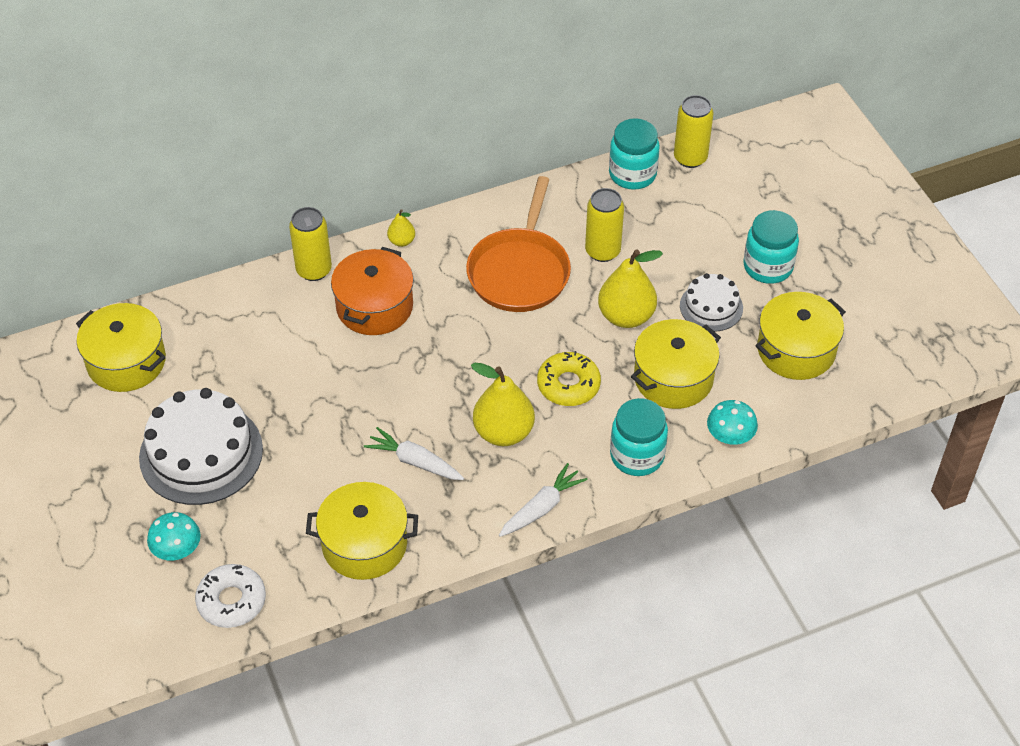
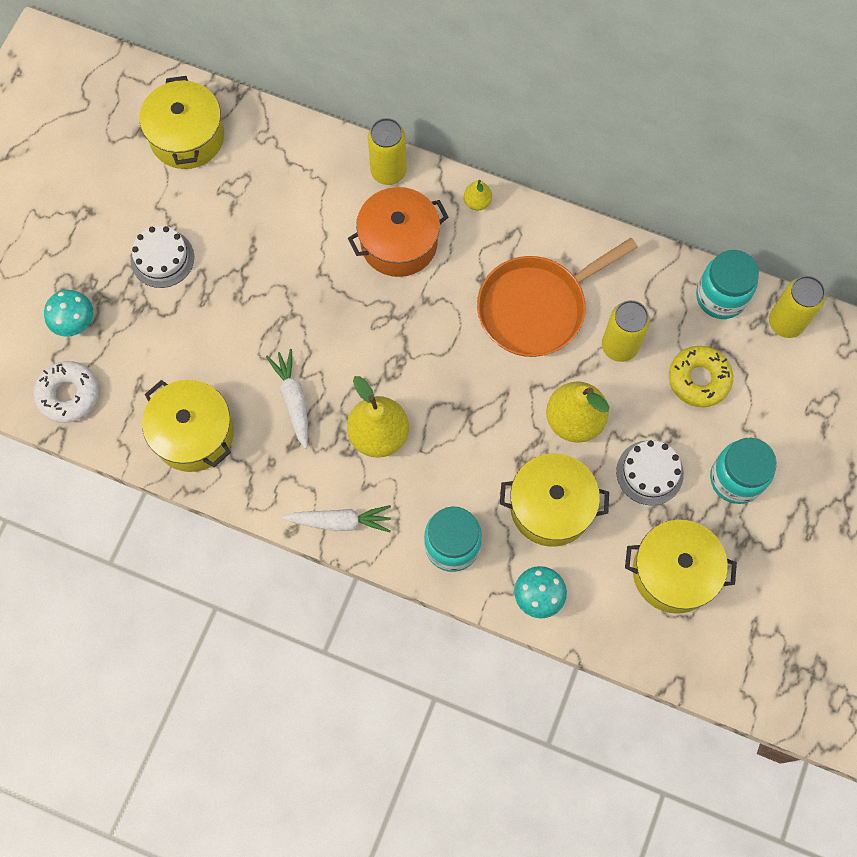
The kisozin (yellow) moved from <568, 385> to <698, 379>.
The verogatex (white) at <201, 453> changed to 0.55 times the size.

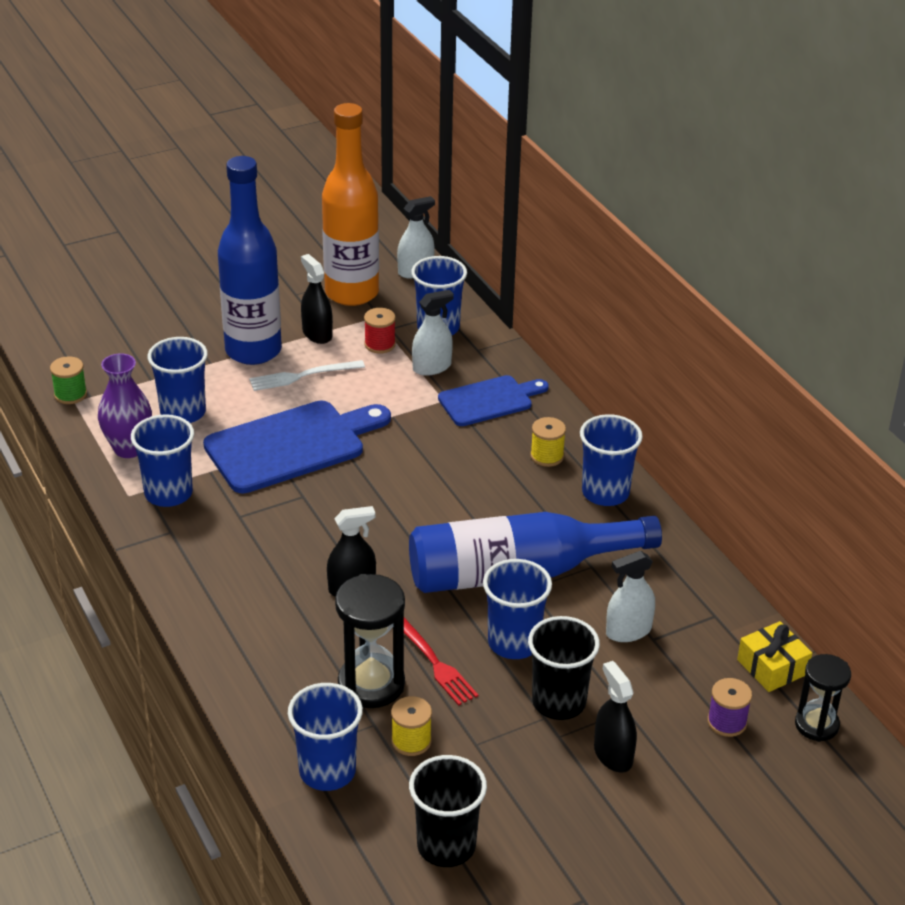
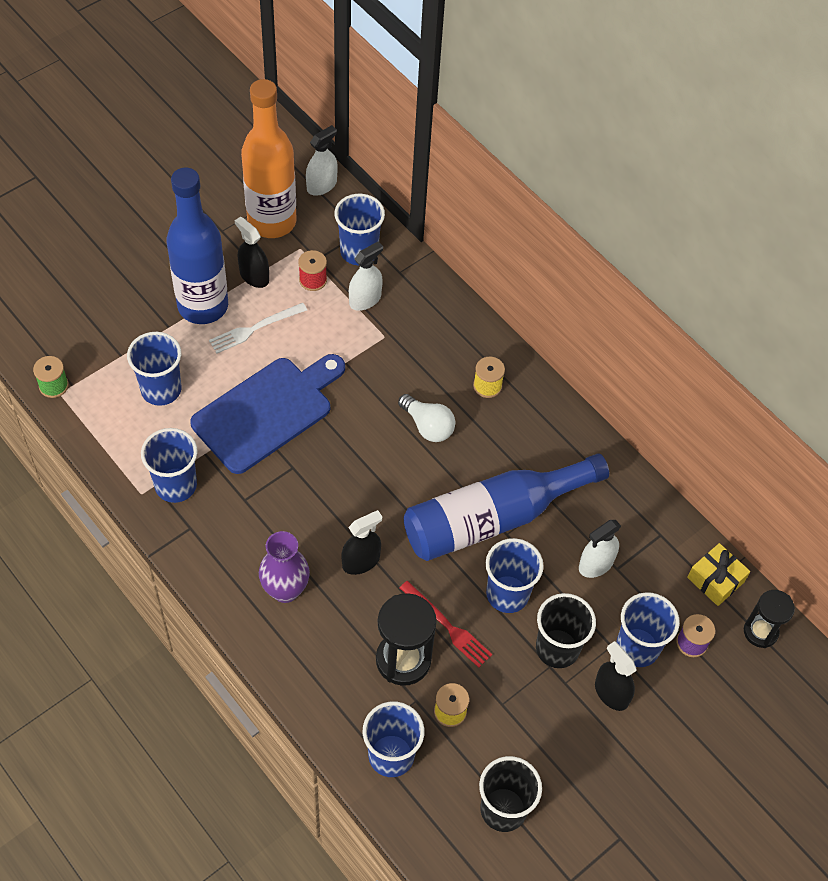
The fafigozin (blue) at <489, 400> disappeared.
The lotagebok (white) at <427, 426> appeared.
The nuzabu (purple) moved from <129, 449> to <285, 590>.
The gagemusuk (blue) moved from <605, 493> to <637, 647>.

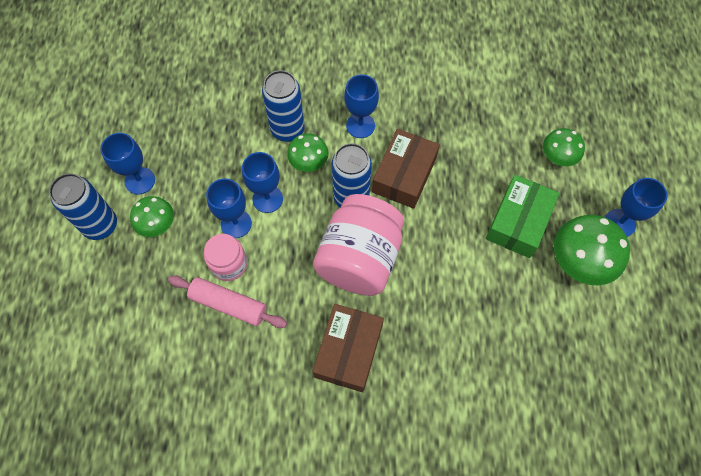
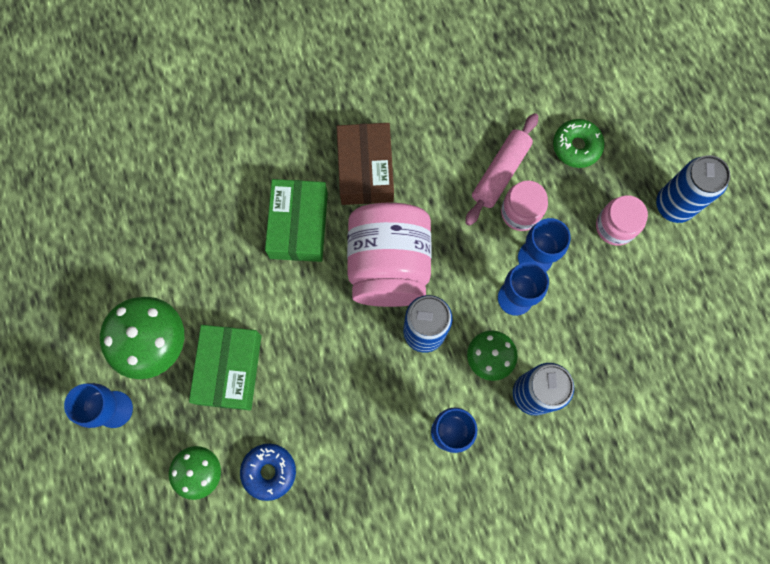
The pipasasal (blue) at <140, 181> disappeared.
The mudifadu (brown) at <404, 175> disappeared.
The kisozin (blue) at <269, 471> appeared.
The mudifadu (green) at <299, 225> appeared.
The kisozin (green) at <576, 146> appeared.
The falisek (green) at <158, 225> was replaced by the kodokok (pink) at <615, 226>.
The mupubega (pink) at <229, 304> turned 60 degrees counterclockwise.

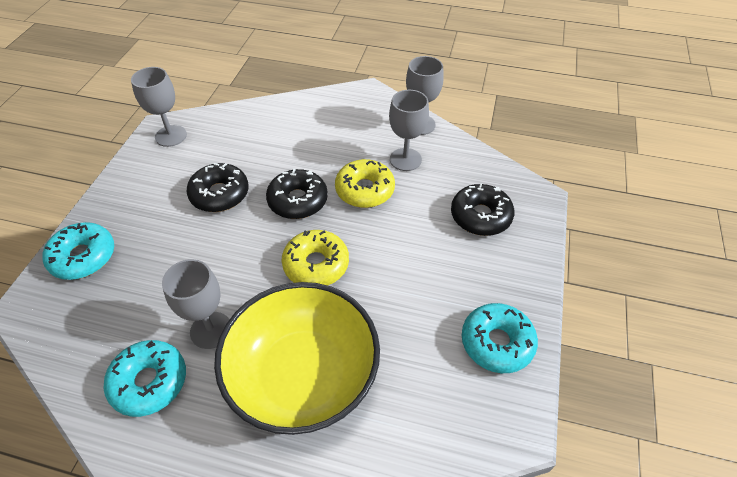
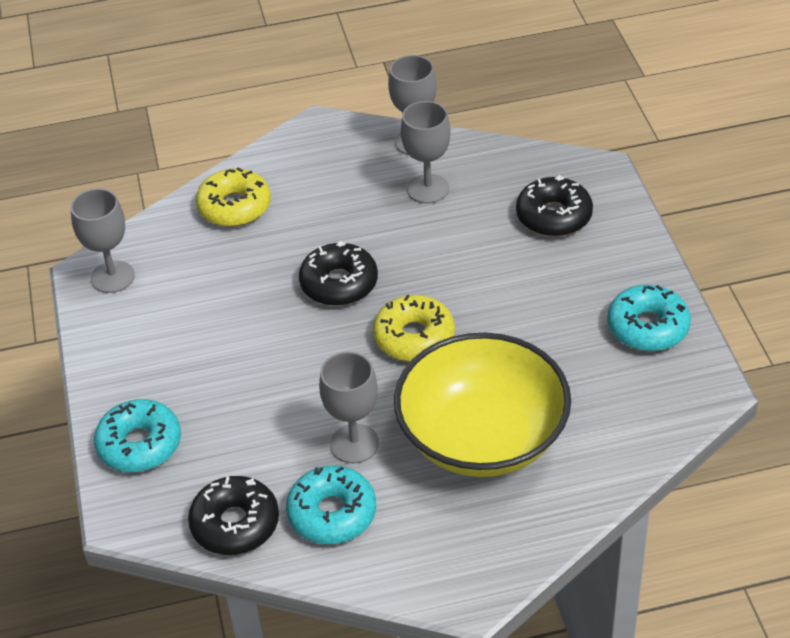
The kisozin (black) moved from <220, 194> to <235, 524>.
The kisozin (yellow) moved from <365, 190> to <234, 207>.

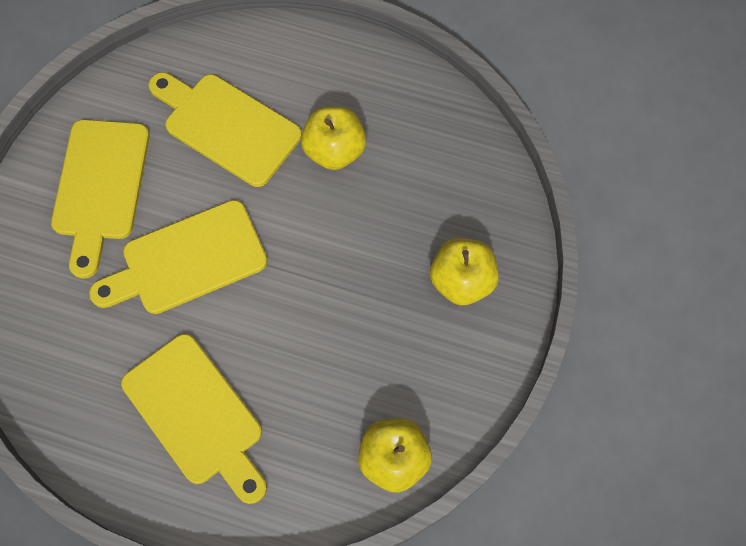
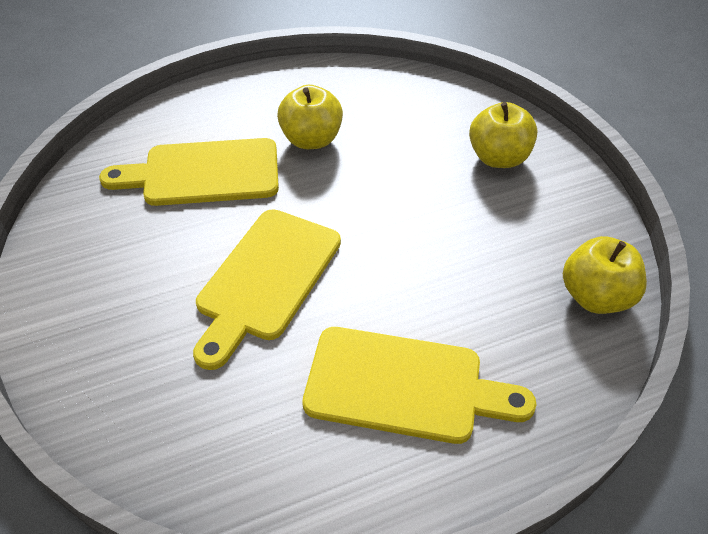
The fafigozin (yellow) at <101, 186> disappeared.

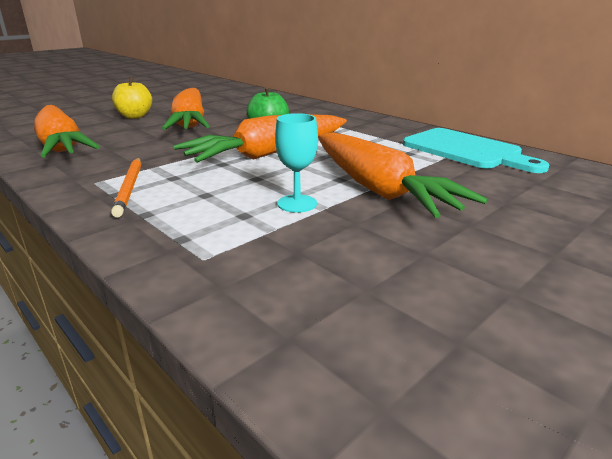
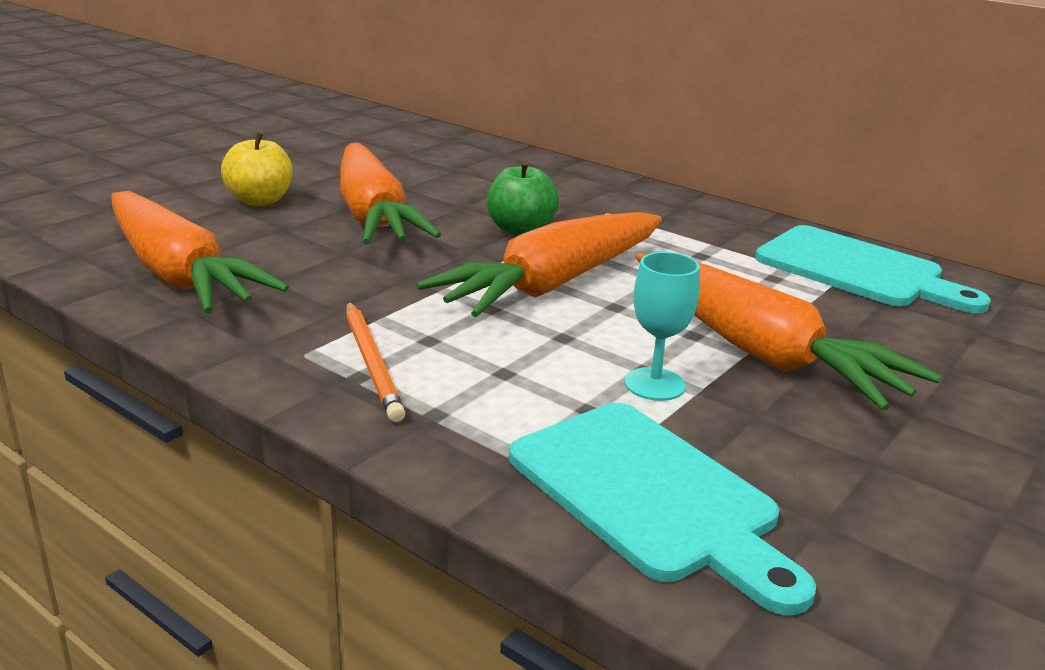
The fafigozin (turquoise) at <650, 495> appeared.

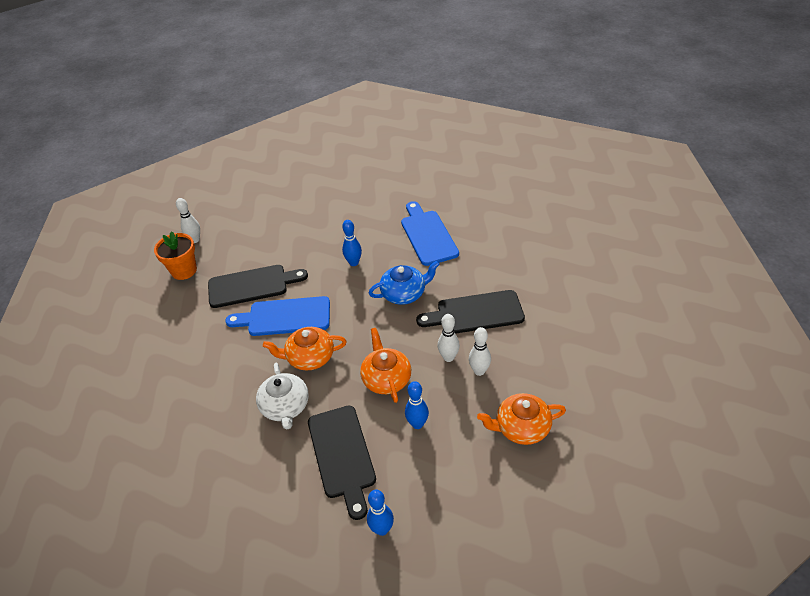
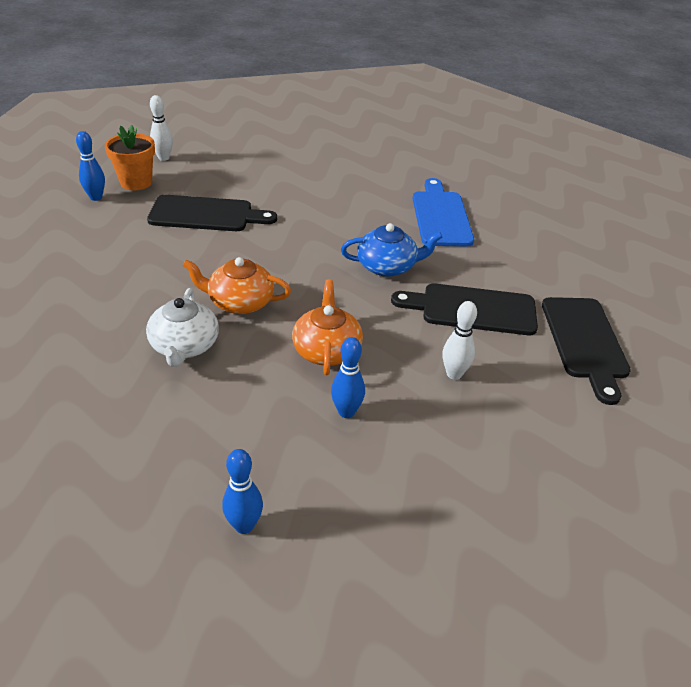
The fafigozin (blue) at <284, 317> disappeared.
The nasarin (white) at <448, 357> disappeared.
The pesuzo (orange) at <521, 427> disappeared.
The fafigozin (black) moved from <342, 455> to <585, 342>.
The nasarin (blue) moved from <354, 263> to <96, 197>.

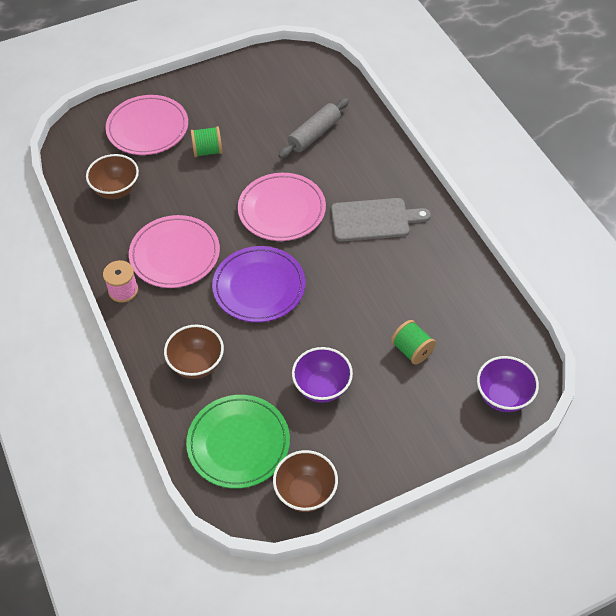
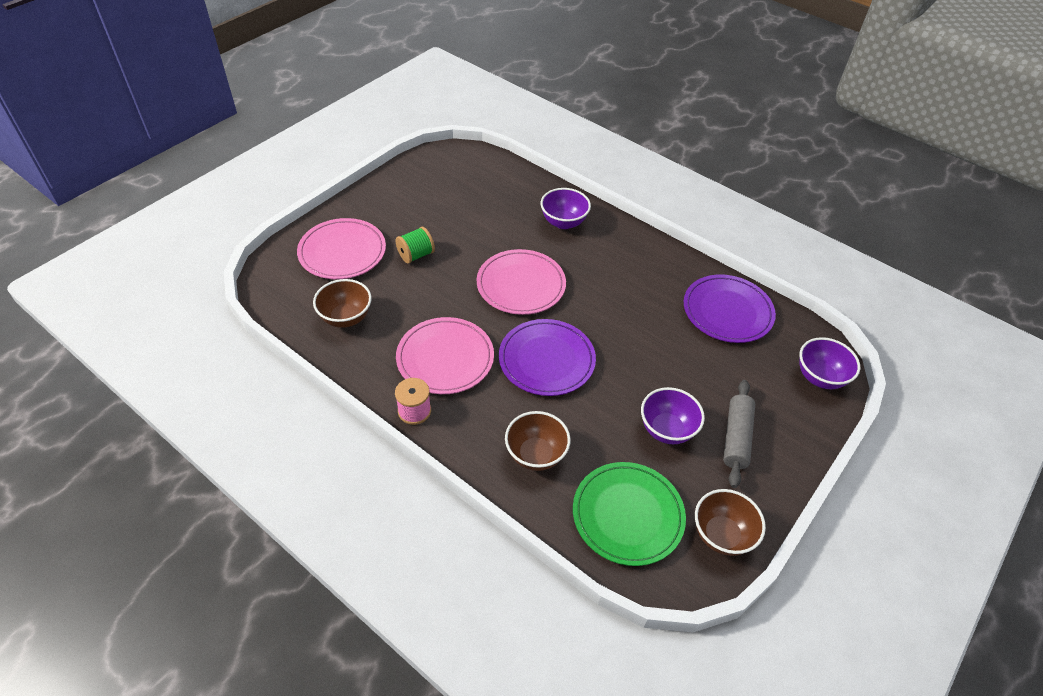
The fafigozin (grey) at <374, 220> disappeared.
The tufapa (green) at <412, 350> disappeared.
The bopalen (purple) at <563, 222> appeared.
The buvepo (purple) at <727, 311> appeared.
The mupubega (grey) moved from <314, 134> to <736, 438>.

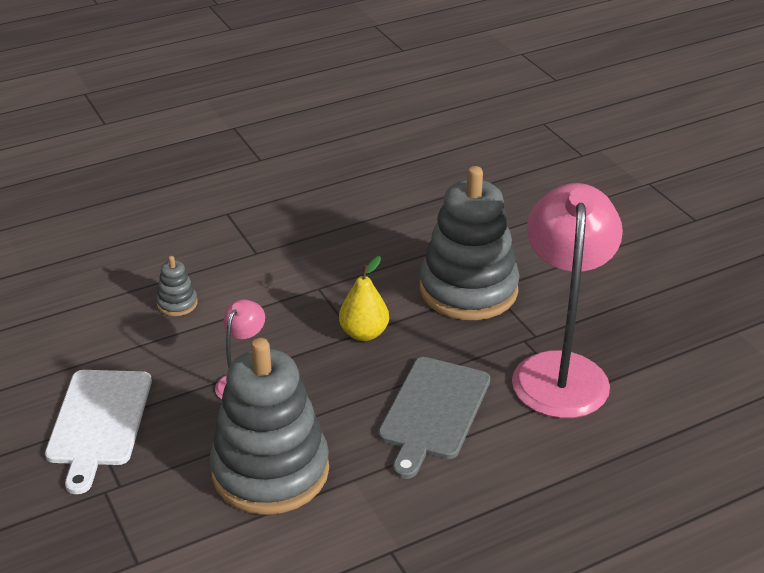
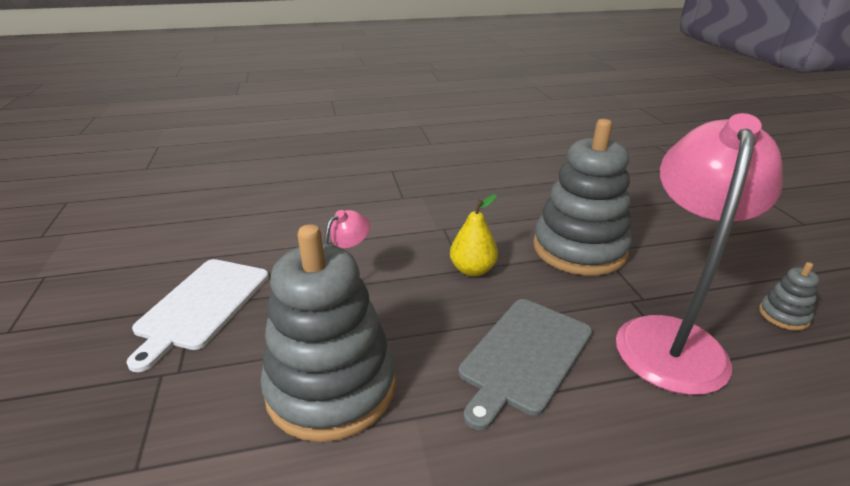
The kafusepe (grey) moved from <177, 303> to <783, 315>.

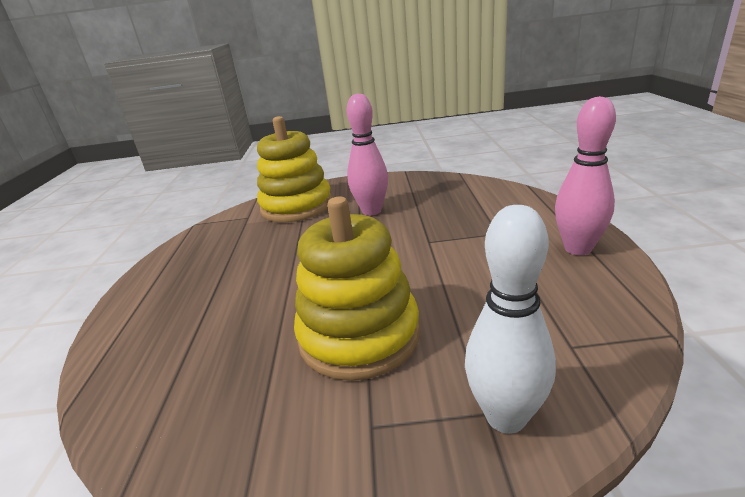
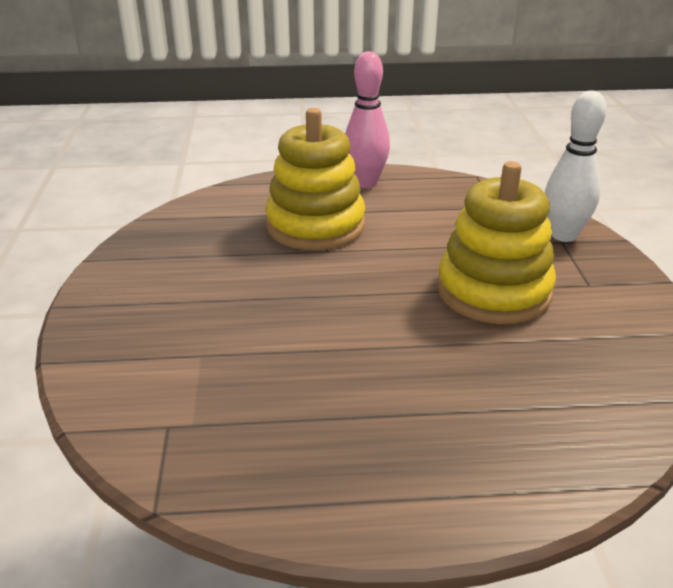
The nasarin (pink) at <371, 211> disappeared.
The kafusepe (yellow) moved from <297, 206> to <315, 225>.

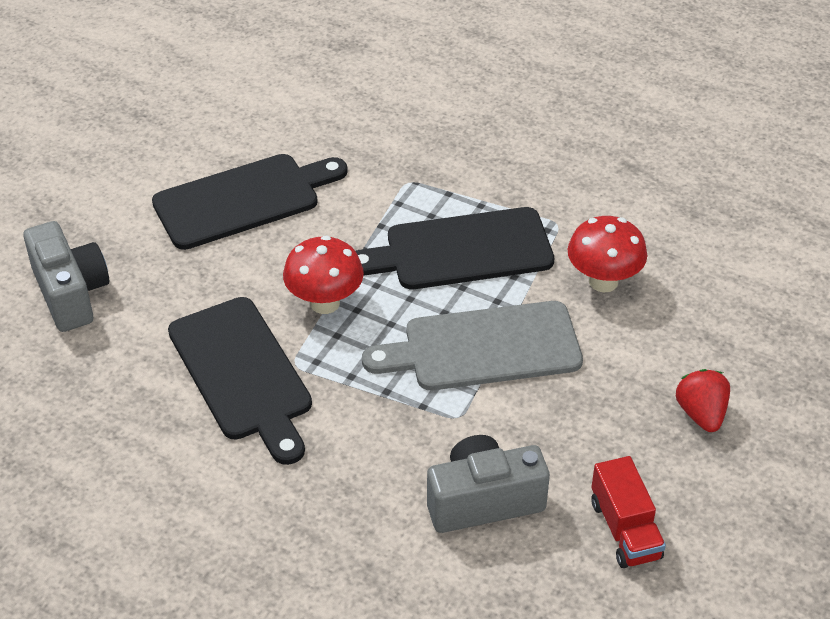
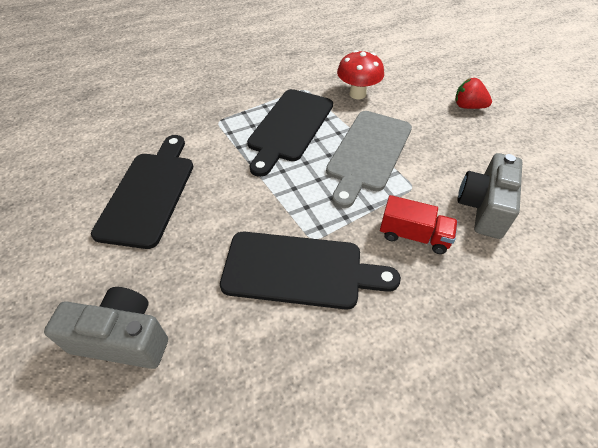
The falisek (red) at <325, 303> disappeared.
The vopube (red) moved from <625, 529> to <414, 236>.

